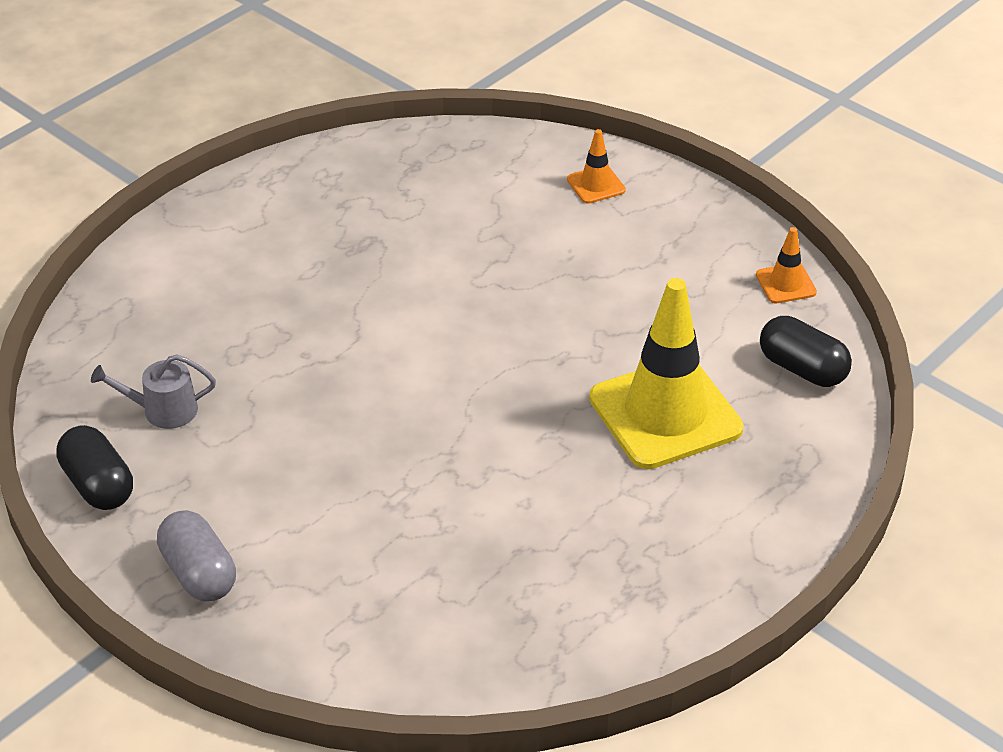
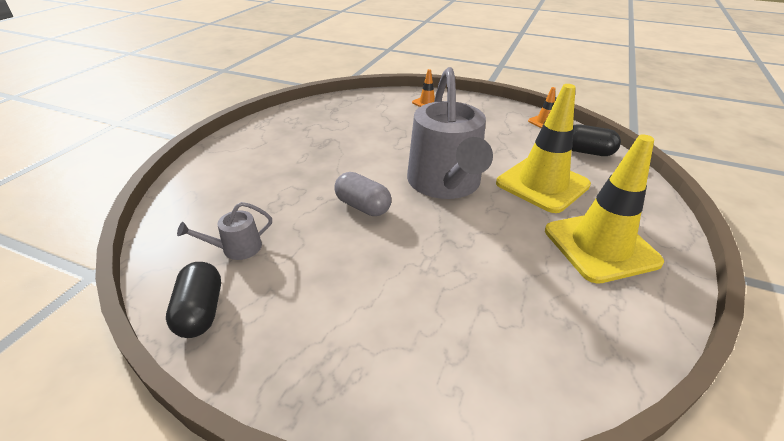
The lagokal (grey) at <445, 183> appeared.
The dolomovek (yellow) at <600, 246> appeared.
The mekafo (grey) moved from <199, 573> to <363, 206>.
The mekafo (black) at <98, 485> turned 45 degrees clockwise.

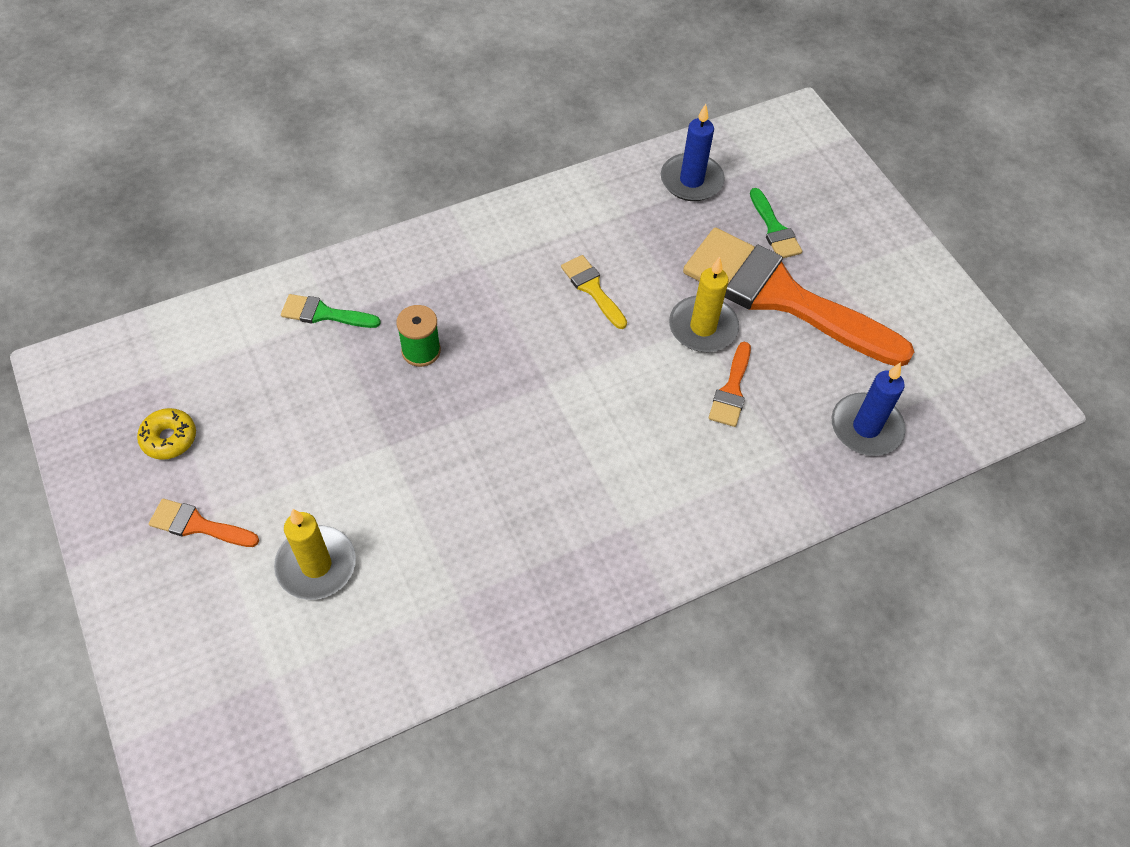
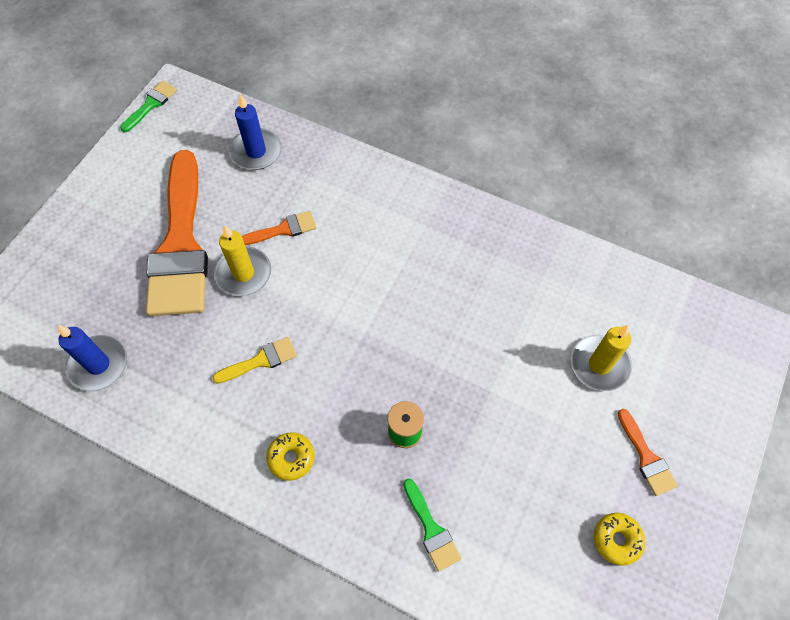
The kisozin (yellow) at <291, 458> appeared.
The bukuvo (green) moved from <774, 229> to <151, 104>.
The bukuvo (yellow) at <592, 288> turned 135 degrees counterclockwise.

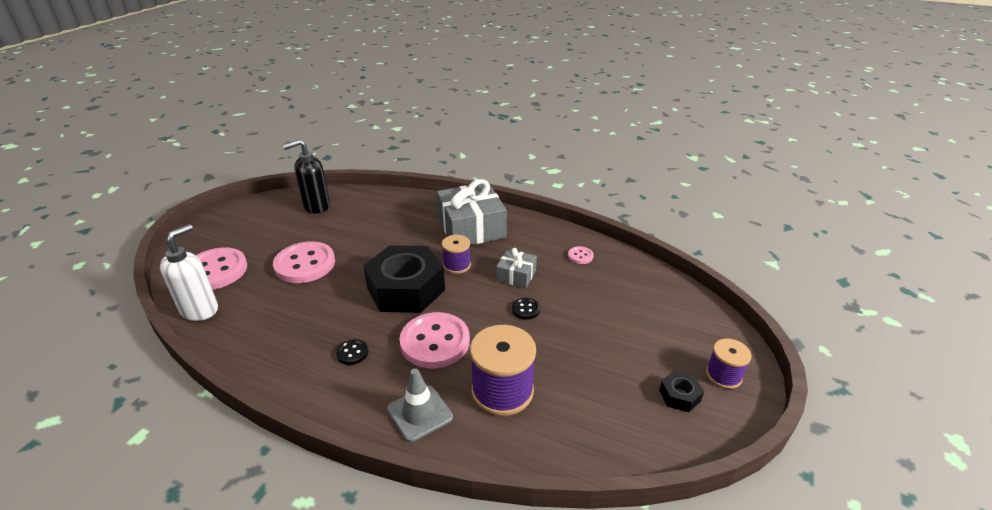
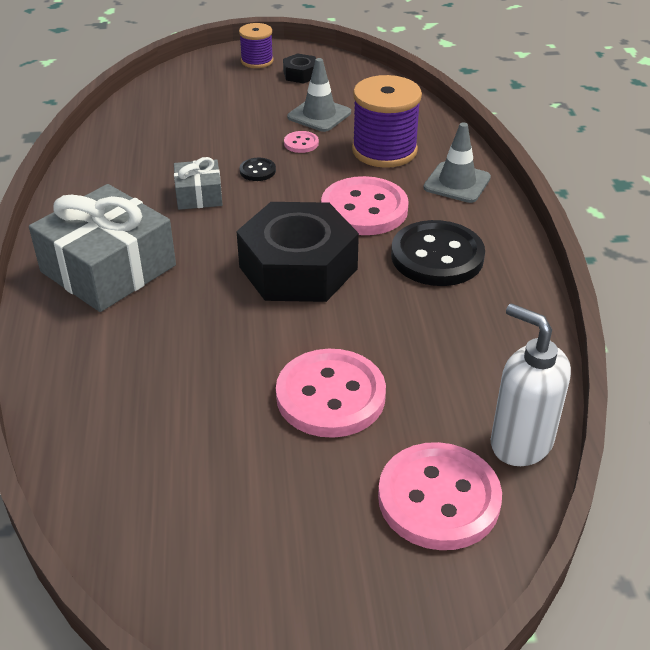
The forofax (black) at <316, 206> disappeared.
The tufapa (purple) at <457, 265> disappeared.
The dolomovek (grey) at <319, 115> appeared.
The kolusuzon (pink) moved from <580, 256> to <301, 143>.
The forofax (white) at <200, 310> turned 45 degrees clockwise.
The kolusuzon (black) at <352, 353> changed to 2.27 times the size.

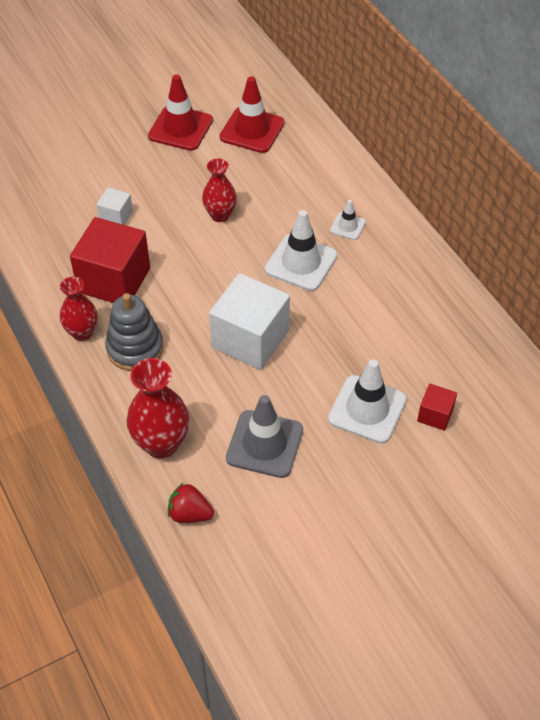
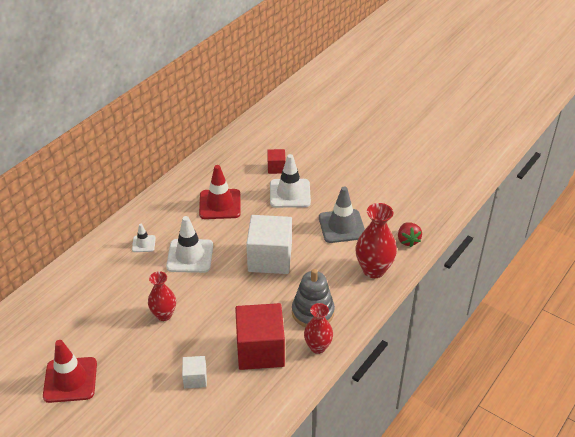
The dolomovek (red) moved from <252, 130> to <220, 204>.

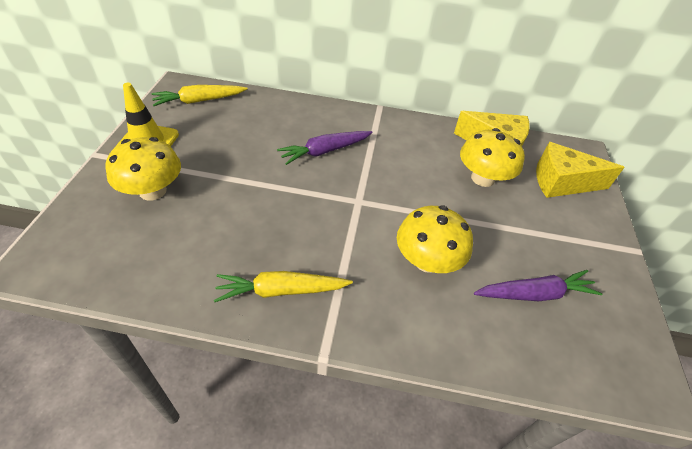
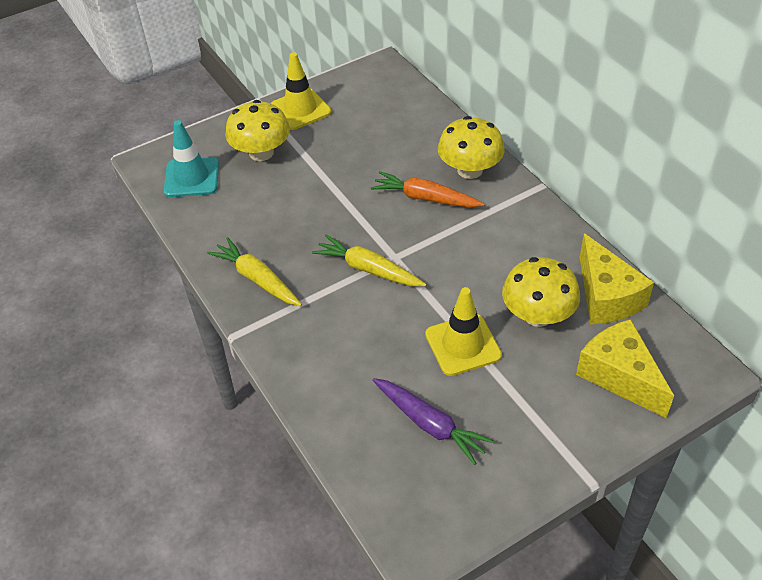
The dolomovek (turquoise) at <191, 177> appeared.
The dolomovek (yellow) at <463, 345> appeared.
The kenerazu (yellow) moved from <199, 101> to <368, 269>.
The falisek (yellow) moved from <427, 260> to <470, 170>.
The kenerazu (purple) at <325, 151> became the kenerazu (orange) at <425, 198>.

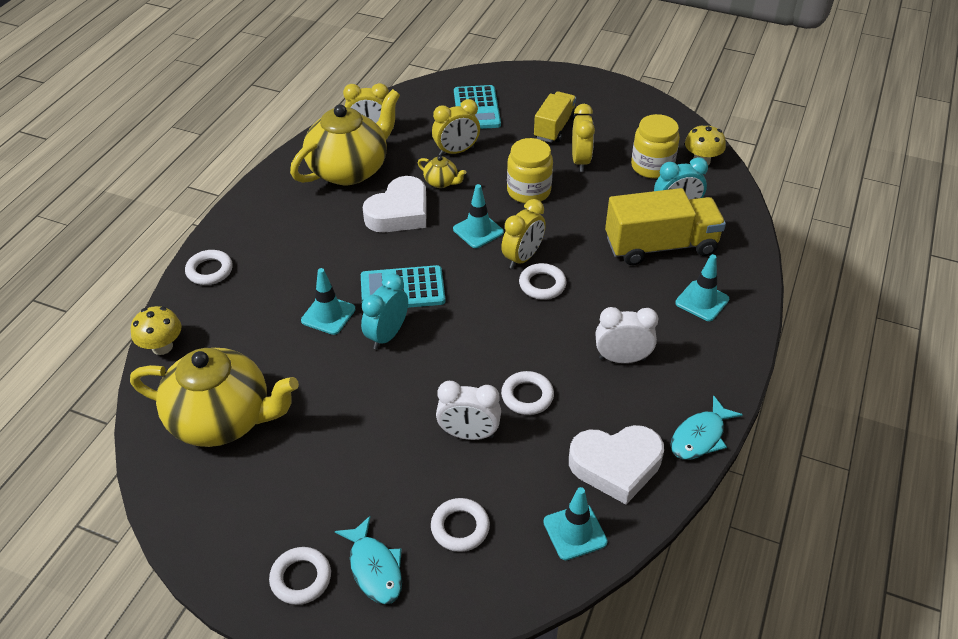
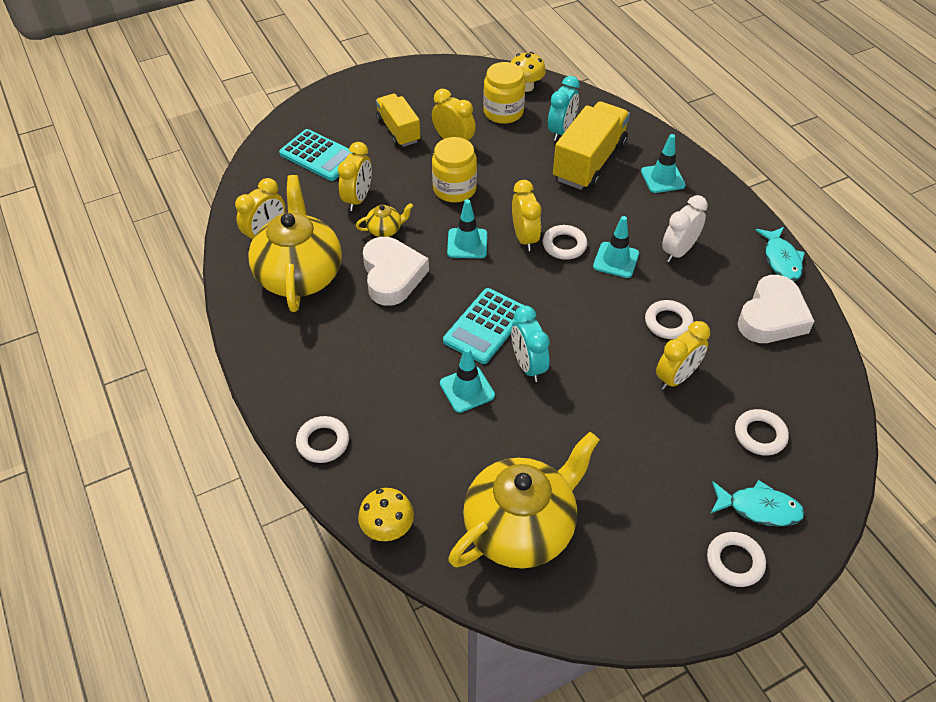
The dolomovek (turquoise) moved from <575, 532> to <616, 260>.
The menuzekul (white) at <468, 434> became the menuzekul (yellow) at <676, 377>.

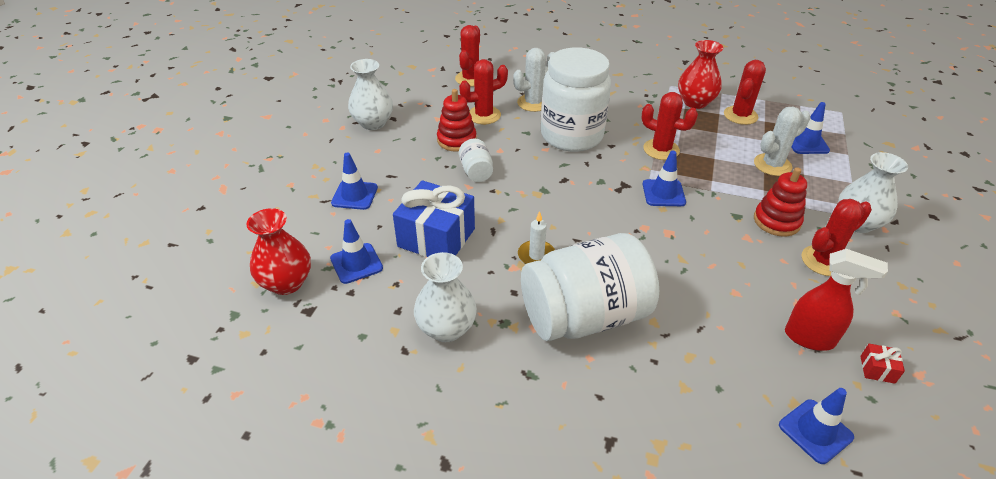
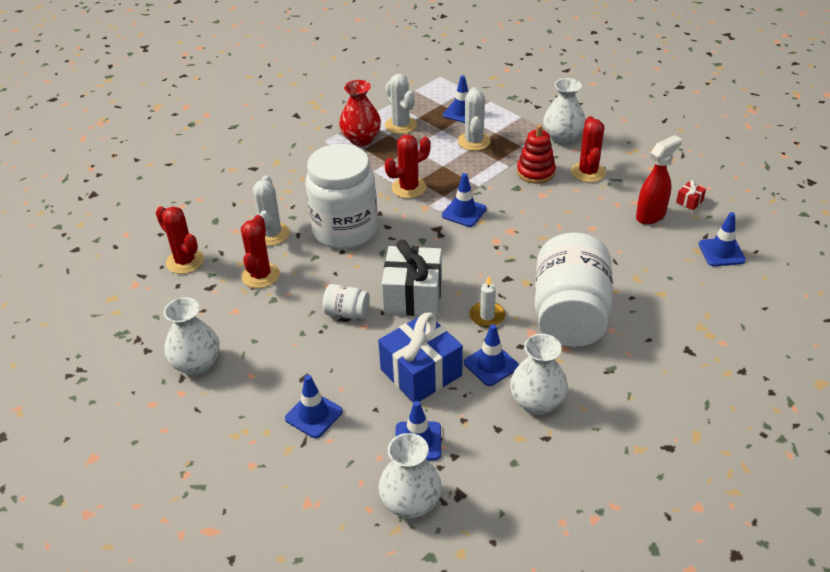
The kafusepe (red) at <456, 140> disappeared.
The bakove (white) at <413, 296> appeared.
The dolomovek (blue) at <491, 365> appeared.
The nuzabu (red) at <286, 283> became the nuzabu (white) at <410, 503>.
The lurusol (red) at <740, 115> became the lurusol (white) at <401, 125>.

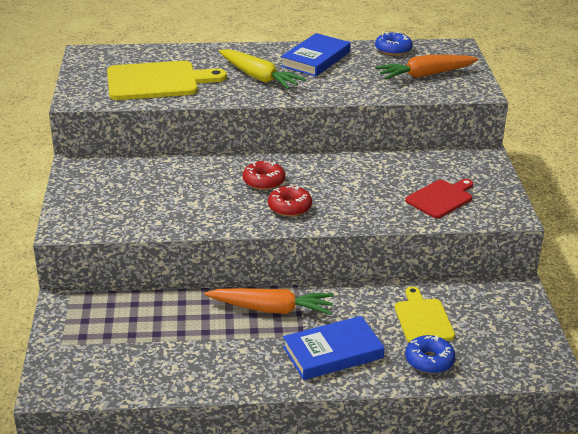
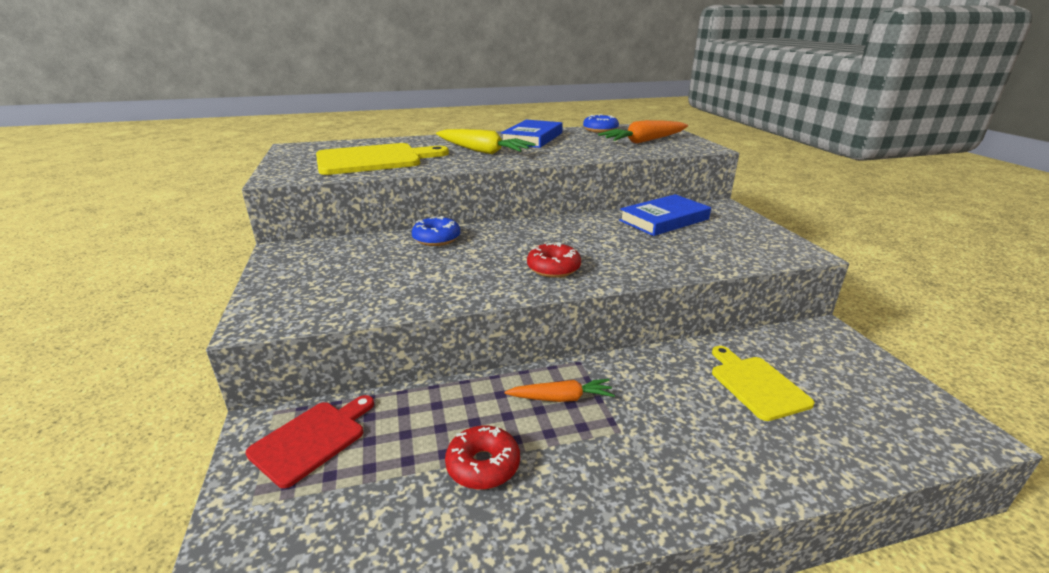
The kisozin (red) moved from <264, 181> to <483, 465>.
The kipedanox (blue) moved from <333, 352> to <664, 220>.
The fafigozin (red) moved from <441, 198> to <312, 439>.
The kisozin (blue) moved from <429, 361> to <436, 239>.
The kenerazu (orange) at <271, 309> changed to 0.61 times the size.

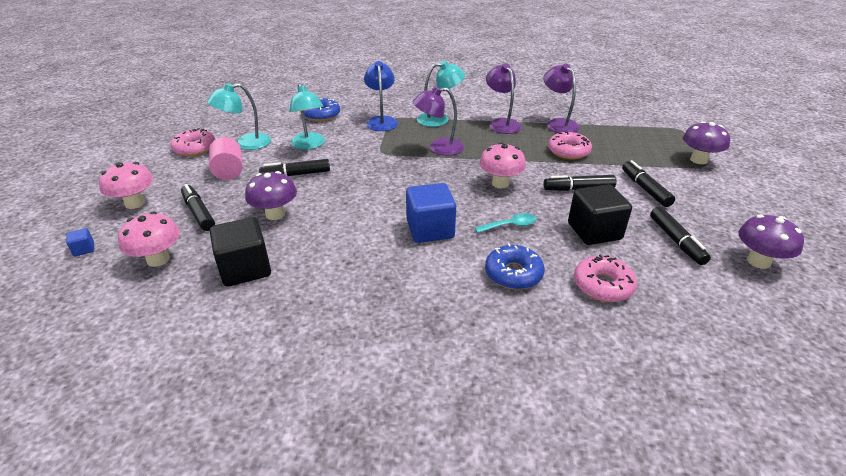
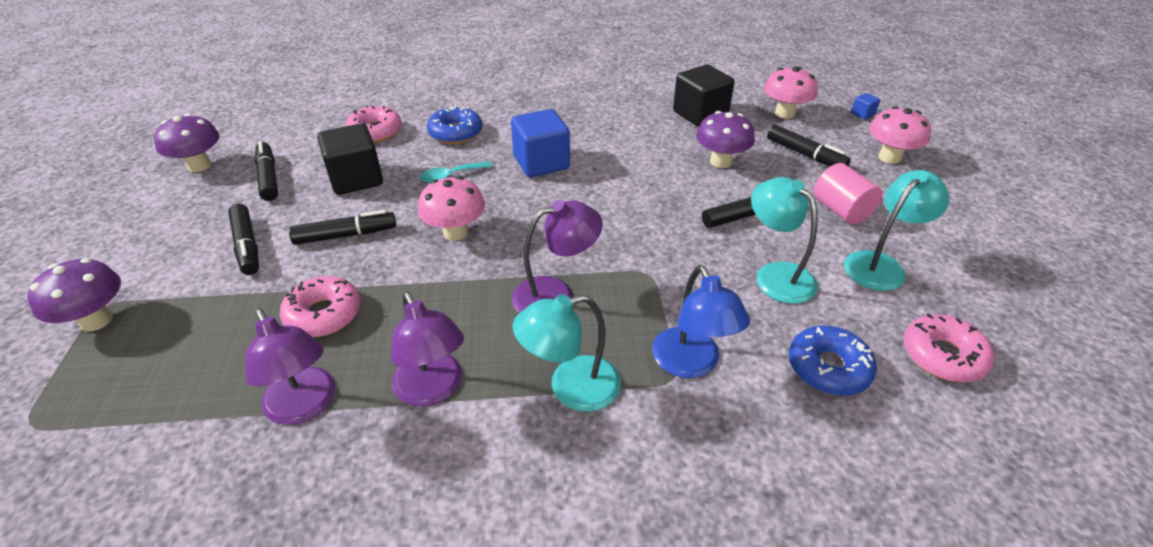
The kisozin (pink) moved from <195, 148> to <943, 356>.

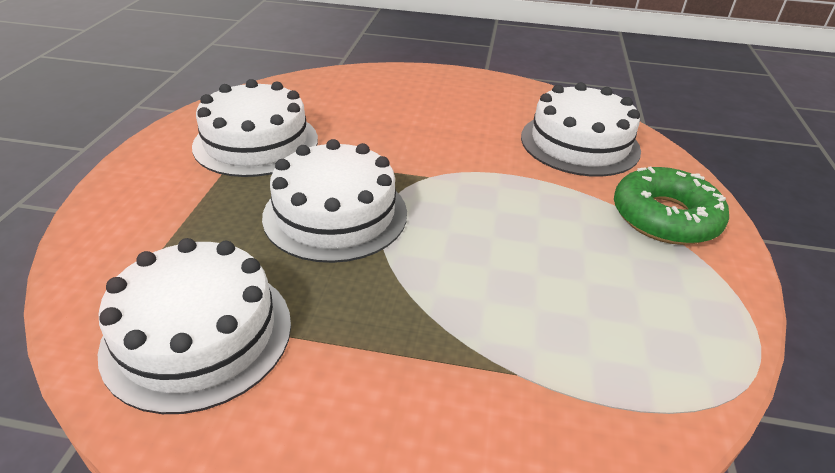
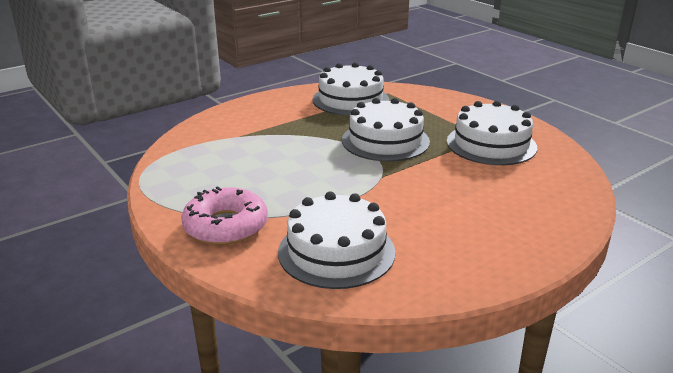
The kisozin (green) at <665, 217> became the kisozin (pink) at <226, 226>.

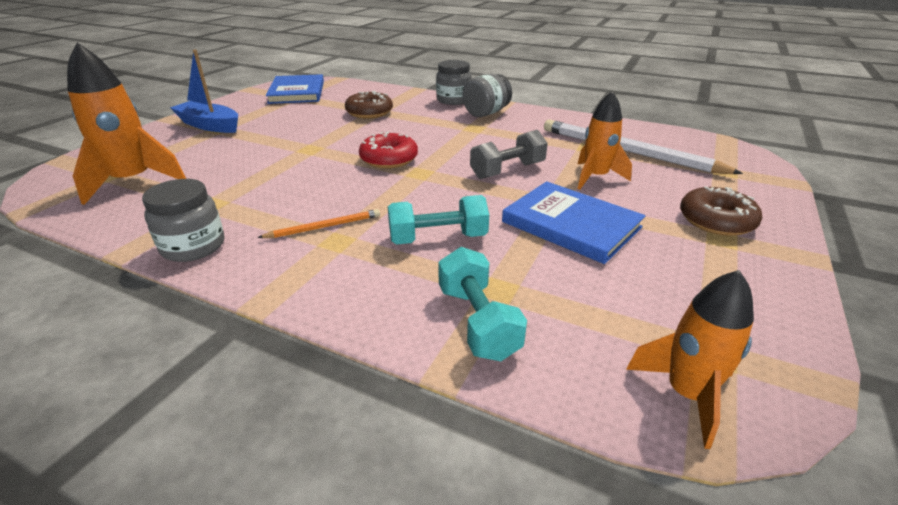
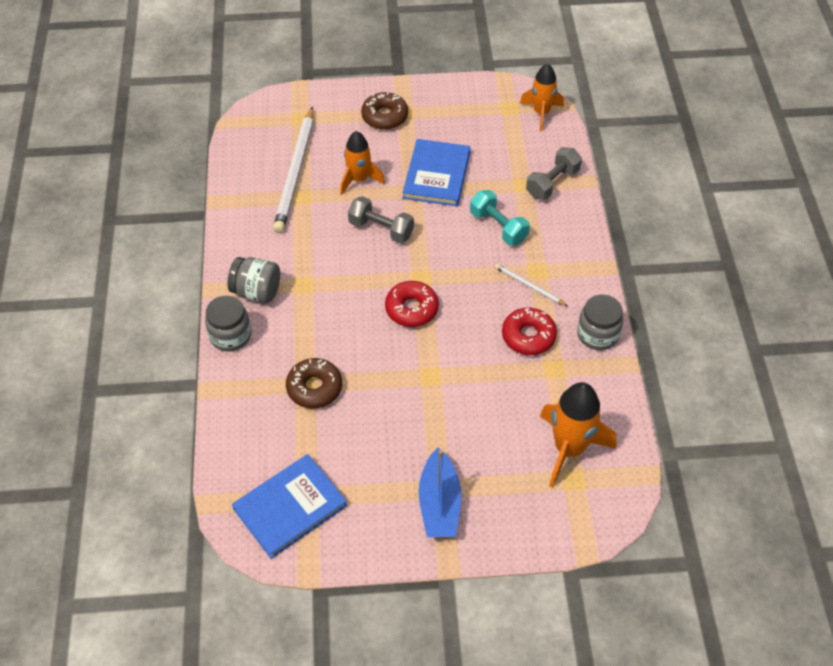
The kisozin (red) at <528, 336> appeared.
The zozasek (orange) at <324, 227> became the zozasek (white) at <529, 286>.
The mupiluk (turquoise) at <478, 322> became the mupiluk (grey) at <552, 183>.

